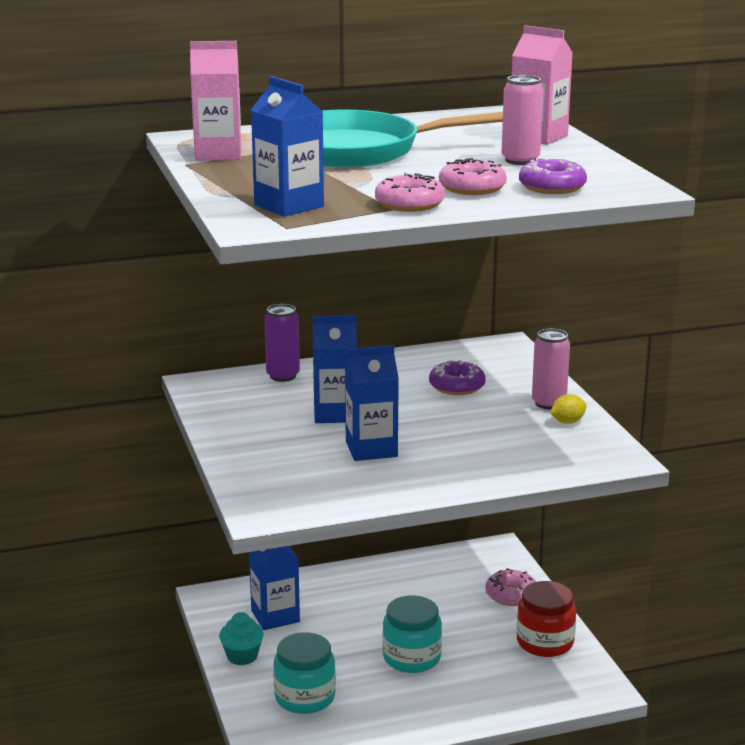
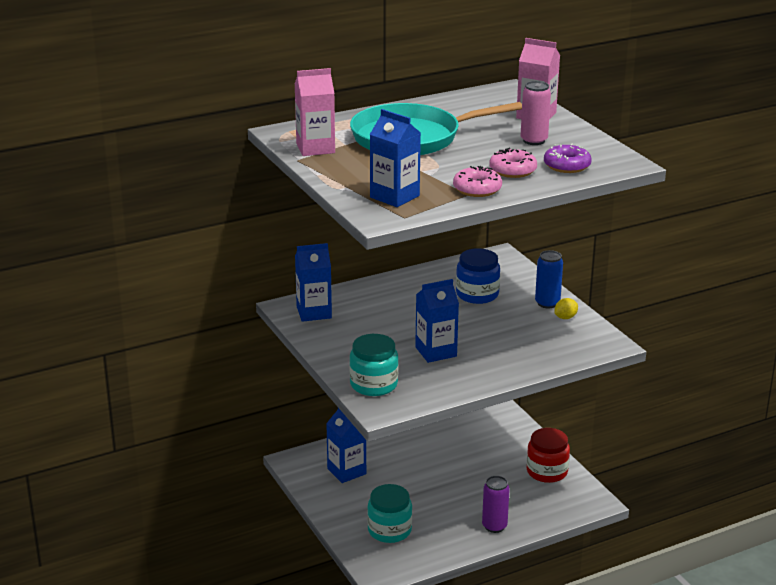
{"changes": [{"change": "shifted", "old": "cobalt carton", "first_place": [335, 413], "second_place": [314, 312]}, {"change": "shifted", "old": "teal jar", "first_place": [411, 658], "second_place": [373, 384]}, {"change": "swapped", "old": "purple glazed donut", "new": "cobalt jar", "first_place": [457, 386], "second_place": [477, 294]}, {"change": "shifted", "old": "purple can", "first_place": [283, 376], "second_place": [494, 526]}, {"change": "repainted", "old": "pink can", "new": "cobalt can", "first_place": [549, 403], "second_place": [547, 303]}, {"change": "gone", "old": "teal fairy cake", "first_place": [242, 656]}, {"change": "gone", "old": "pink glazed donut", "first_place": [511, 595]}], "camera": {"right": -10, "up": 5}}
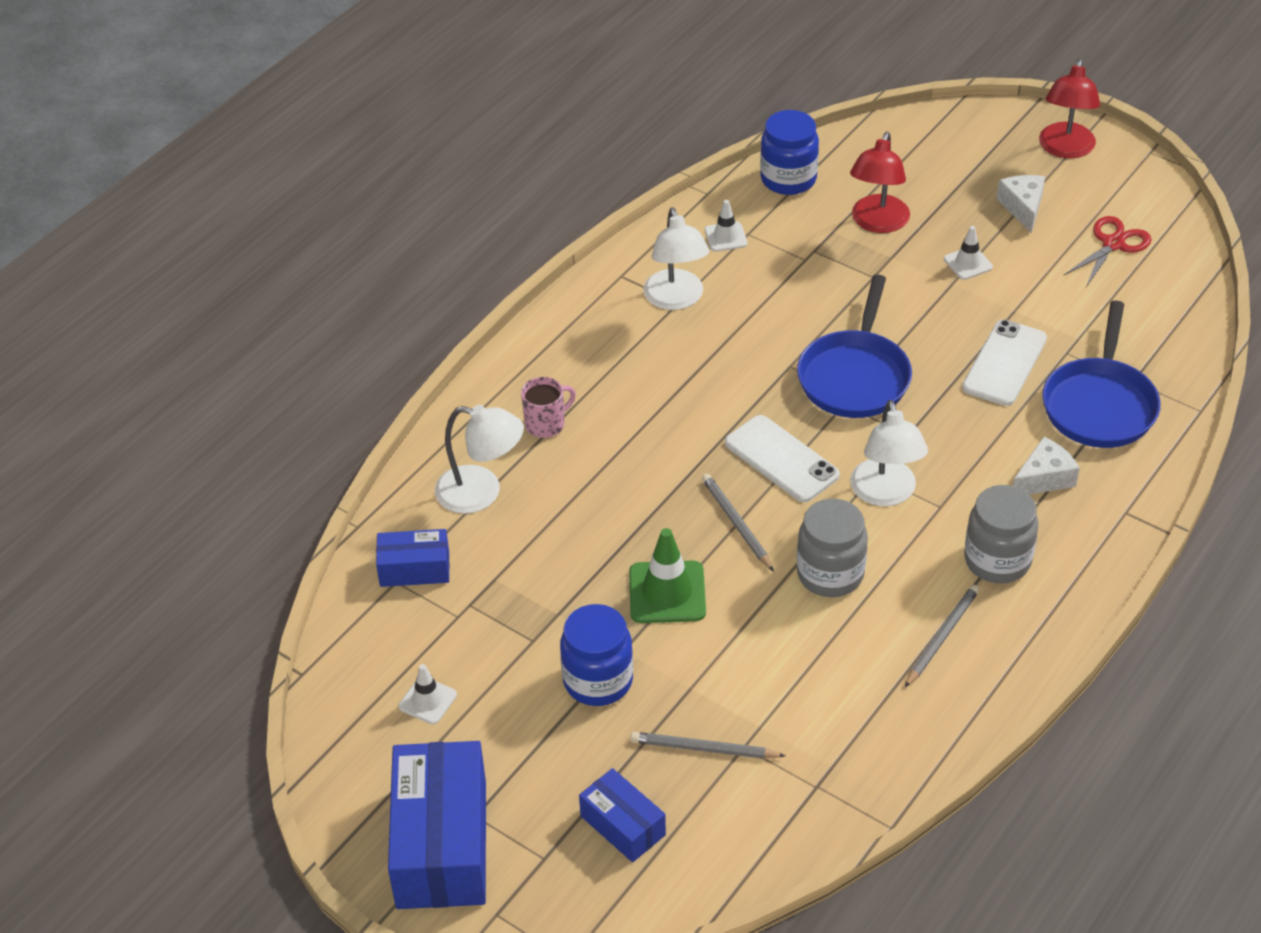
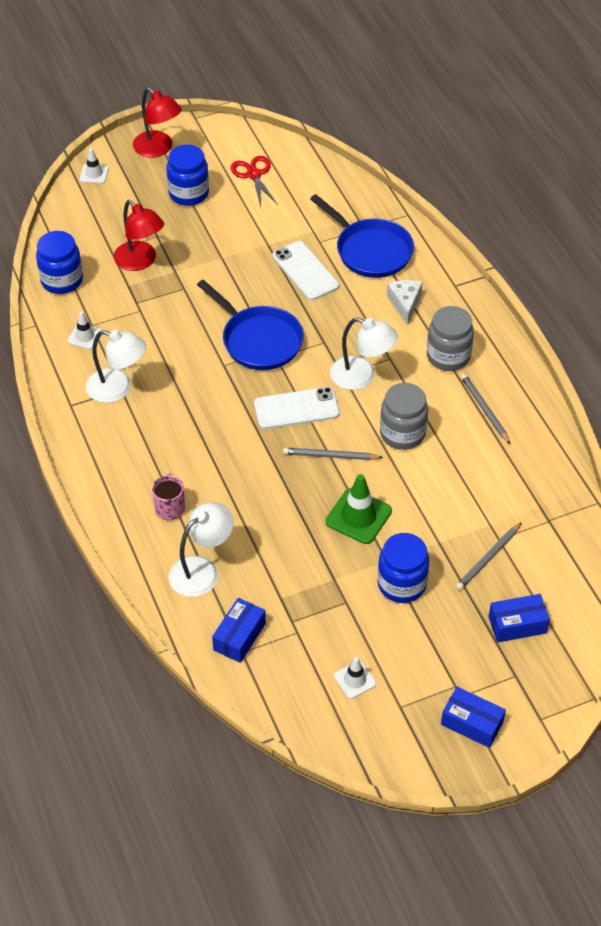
{"changes": [{"change": "shifted", "old": "snow-white traffic cone", "first_place": [968, 263], "second_place": [94, 174]}, {"change": "swapped", "old": "snow-white piece of cheese", "new": "cobalt jar", "first_place": [1022, 207], "second_place": [189, 193]}, {"change": "scaled", "old": "cobalt package", "first_place": [442, 844], "second_place": [472, 723], "factor": 0.53}], "camera": {"right": -60, "up": 5}}
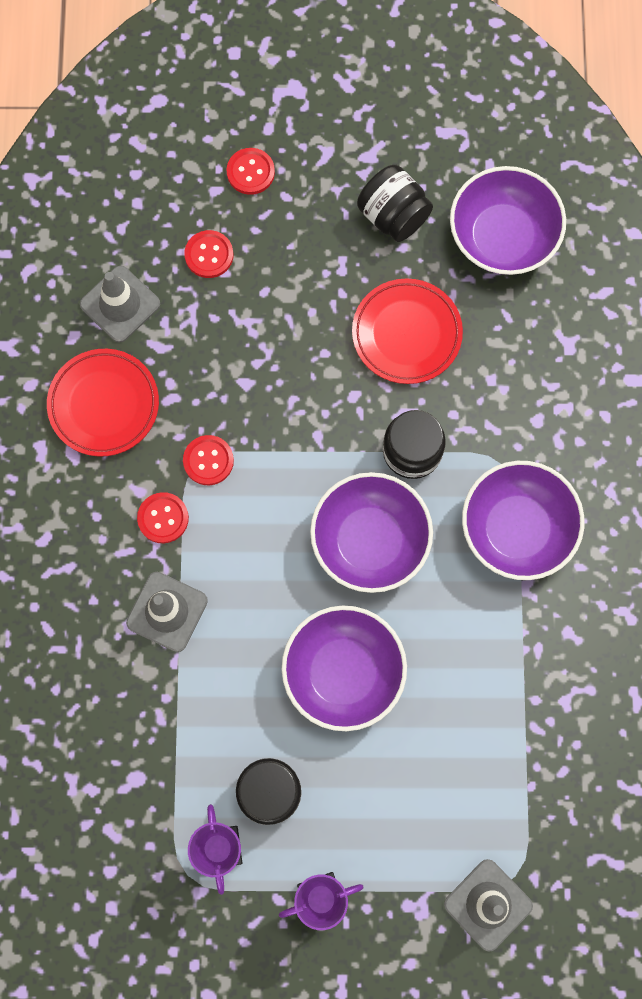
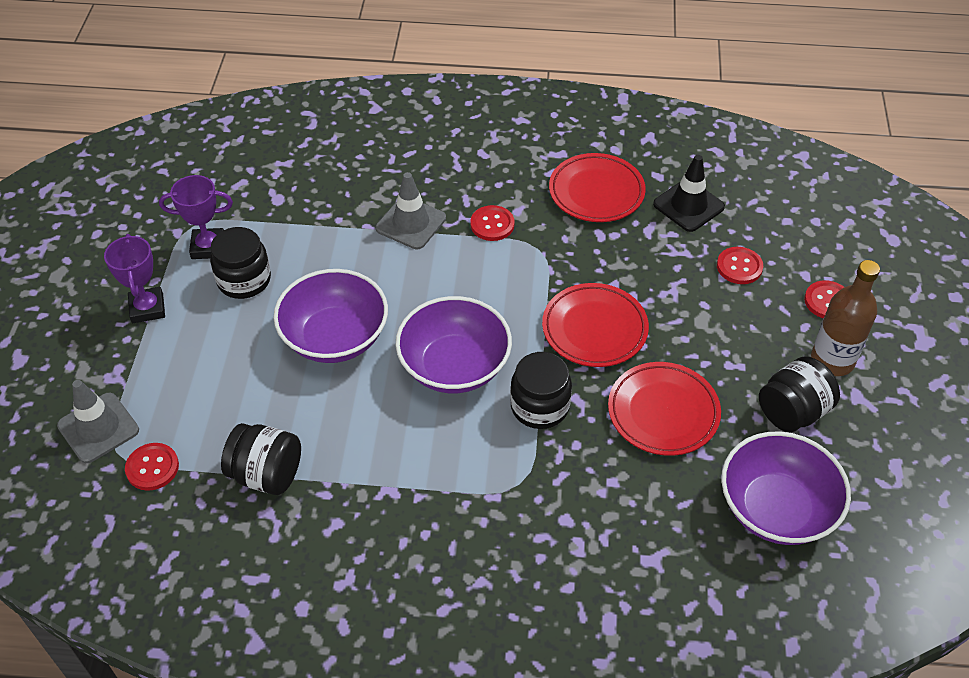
{"changes": [{"change": "shifted", "old": "crimson button", "first_place": [208, 461], "second_place": [152, 468]}, {"change": "new", "new": "ebony jar", "second_place": [267, 474]}, {"change": "new", "new": "crimson dinner plate", "second_place": [594, 329]}, {"change": "repainted", "old": "grey traffic cone", "new": "ebony traffic cone", "first_place": [120, 304], "second_place": [688, 206]}, {"change": "new", "new": "russet drink bottle", "second_place": [832, 360]}, {"change": "gone", "old": "purple bowl", "first_place": [517, 528]}], "camera": {"right": 95, "up": -25}}
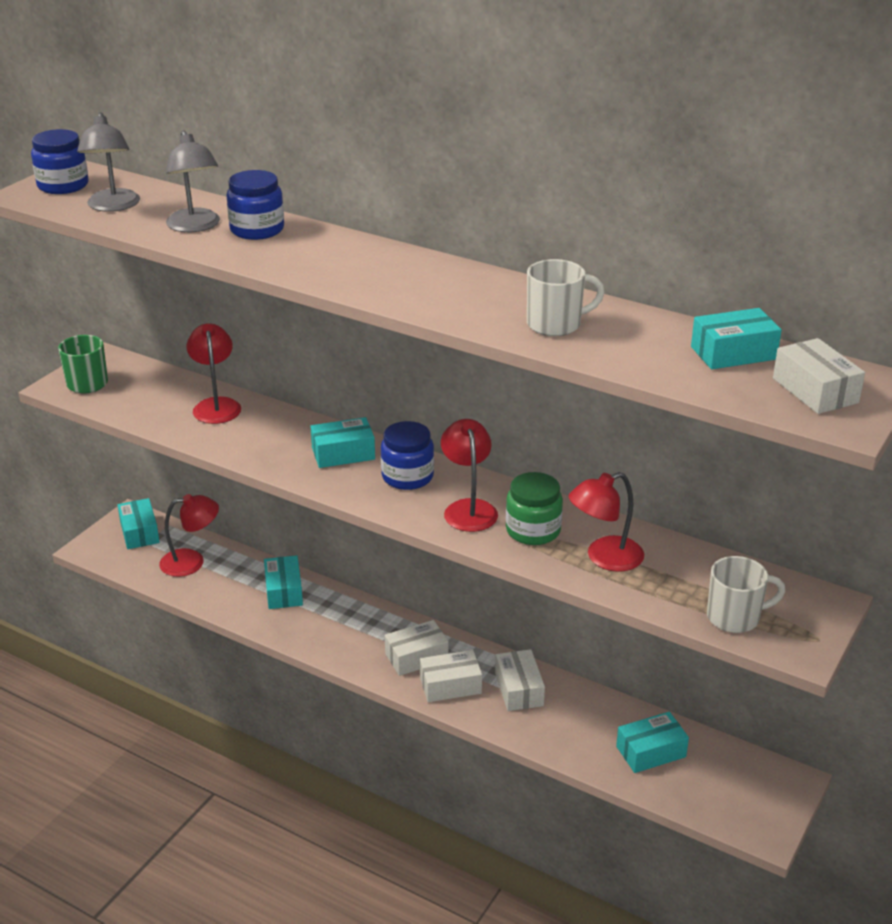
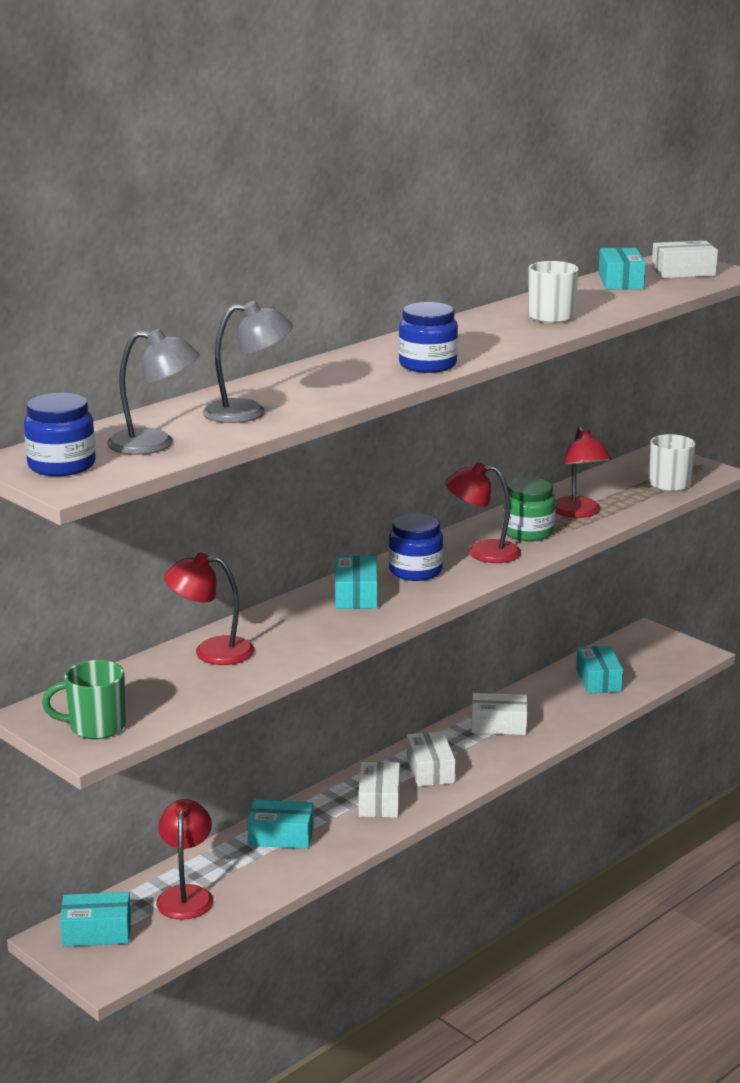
{"changes": [{"change": "shifted", "old": "snow-white package", "first_place": [450, 685], "second_place": [379, 801]}, {"change": "shifted", "old": "cobalt jar", "first_place": [257, 230], "second_place": [427, 365]}], "camera": {"right": -75, "up": -10}}
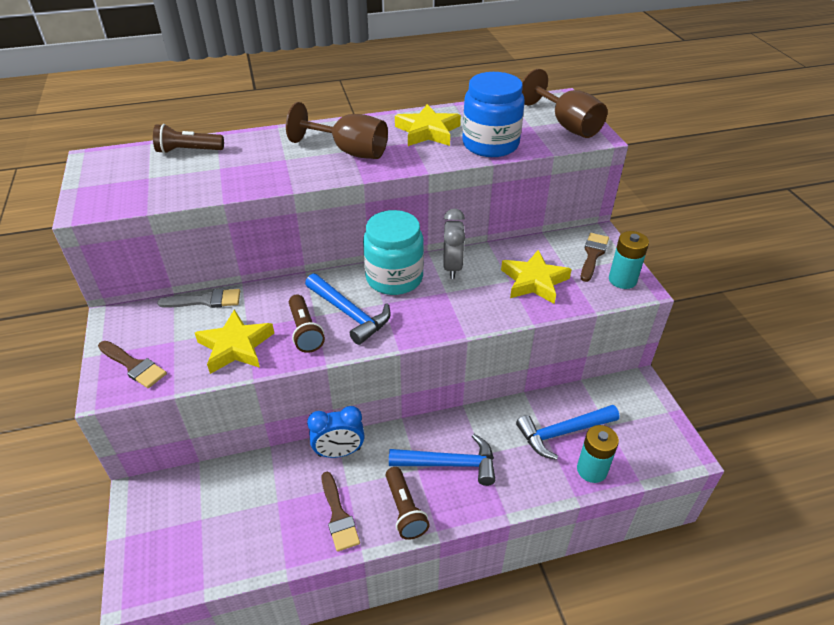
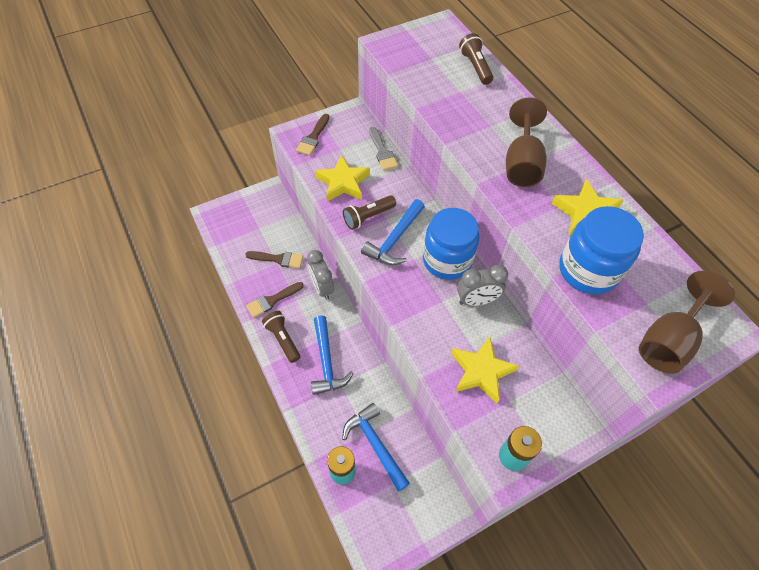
{"changes": [{"change": "shifted", "old": "russet paint brush", "first_place": [593, 255], "second_place": [278, 259]}, {"change": "rotated", "old": "russet torch", "first_place": [404, 510], "second_place": [283, 339], "degrees": 90}, {"change": "repainted", "old": "cobalt alarm clock", "new": "grey alarm clock", "first_place": [339, 452], "second_place": [322, 288]}, {"change": "repainted", "old": "teal jar", "new": "cobalt jar", "first_place": [394, 278], "second_place": [447, 260]}], "camera": {"right": 75, "up": 15}}
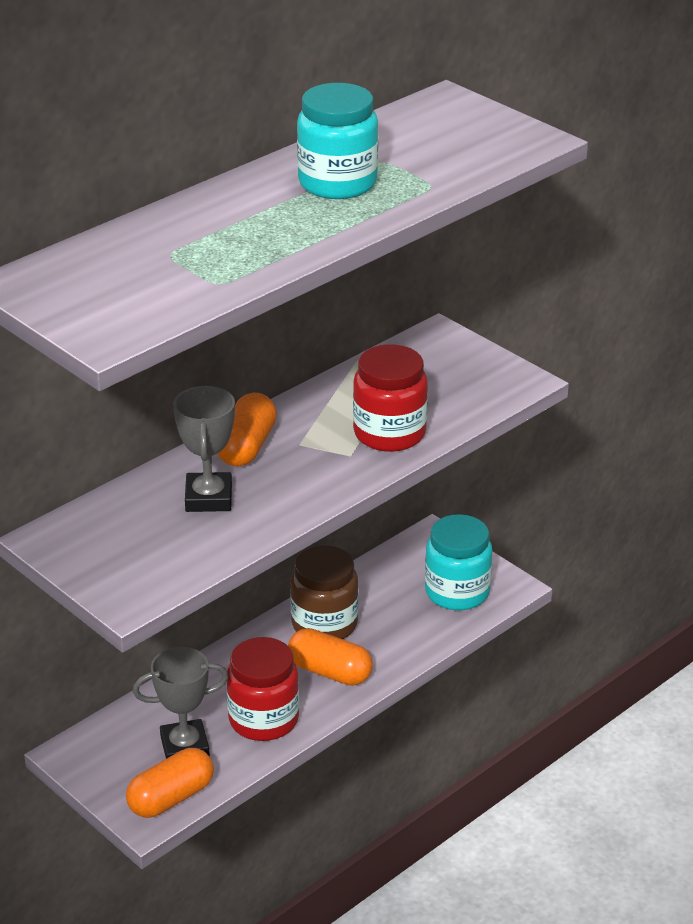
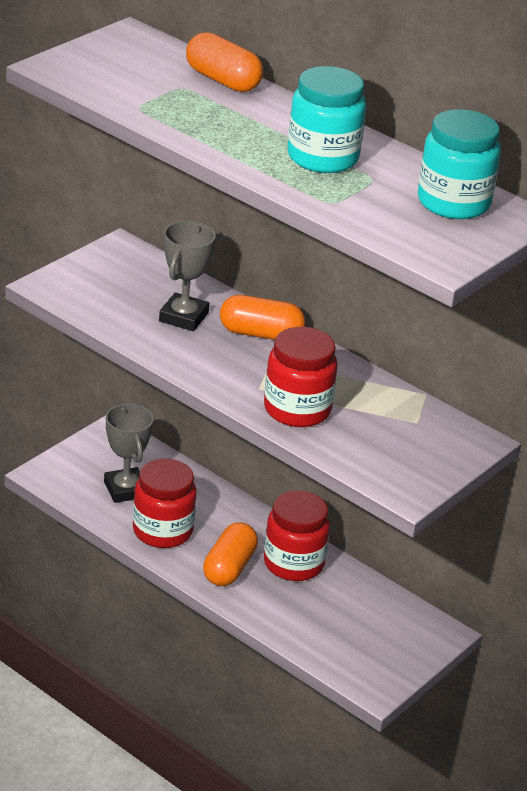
{"changes": [{"change": "rotated", "old": "grey trophy", "first_place": [209, 498], "second_place": [184, 317], "degrees": -60}, {"change": "shifted", "old": "orange capsule", "first_place": [171, 798], "second_place": [222, 80]}, {"change": "repainted", "old": "russet jar", "new": "crimson jar", "first_place": [324, 624], "second_place": [293, 563]}, {"change": "shifted", "old": "teal jar", "first_place": [457, 592], "second_place": [453, 203]}], "camera": {"right": 80, "up": 0}}
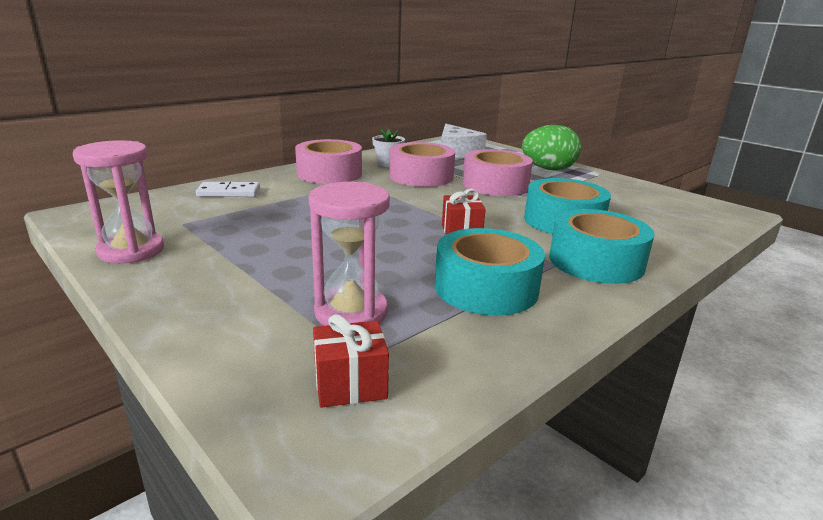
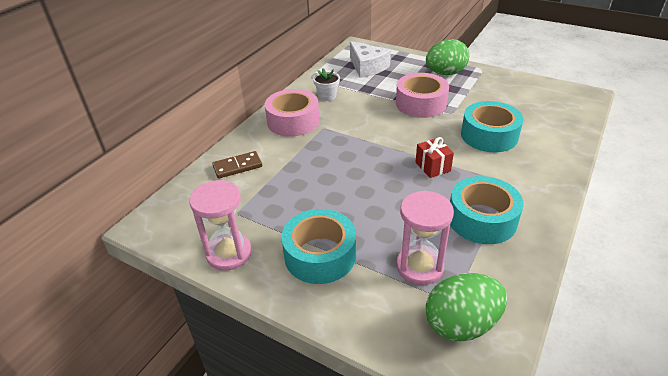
{"changes": [{"change": "repainted", "old": "snow-white domino piece", "new": "russet domino piece", "first_place": [229, 192], "second_place": [237, 167]}, {"change": "shifted", "old": "teal sticky tape", "first_place": [596, 261], "second_place": [320, 255]}, {"change": "swapped", "old": "crimson wrapped gift", "new": "emerald egg", "first_place": [350, 385], "second_place": [461, 324]}, {"change": "gone", "old": "pink sticky tape", "first_place": [421, 176]}], "camera": {"right": -15, "up": 15}}
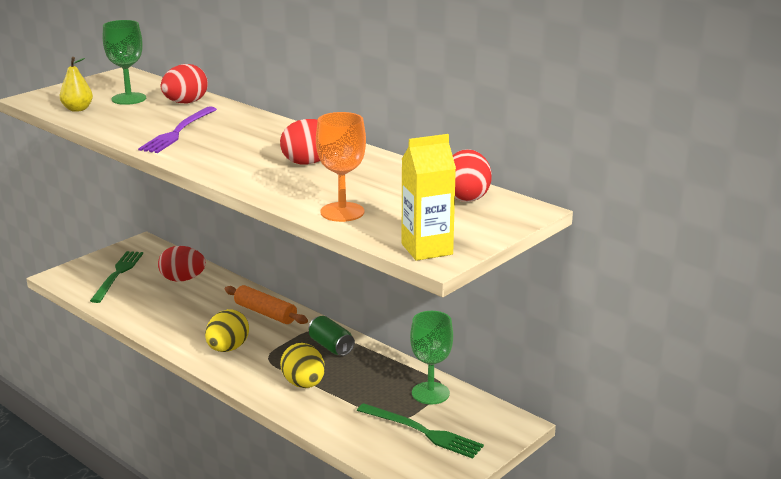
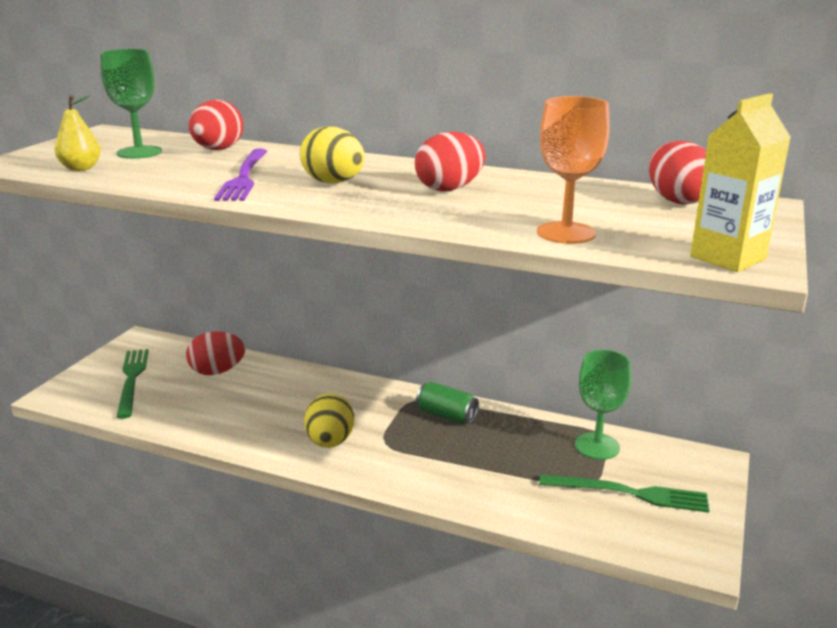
{"changes": [{"change": "shifted", "old": "golden egg", "first_place": [304, 384], "second_place": [333, 183]}, {"change": "gone", "old": "orange rolling pin", "first_place": [265, 313]}], "camera": {"right": -20, "up": 0}}
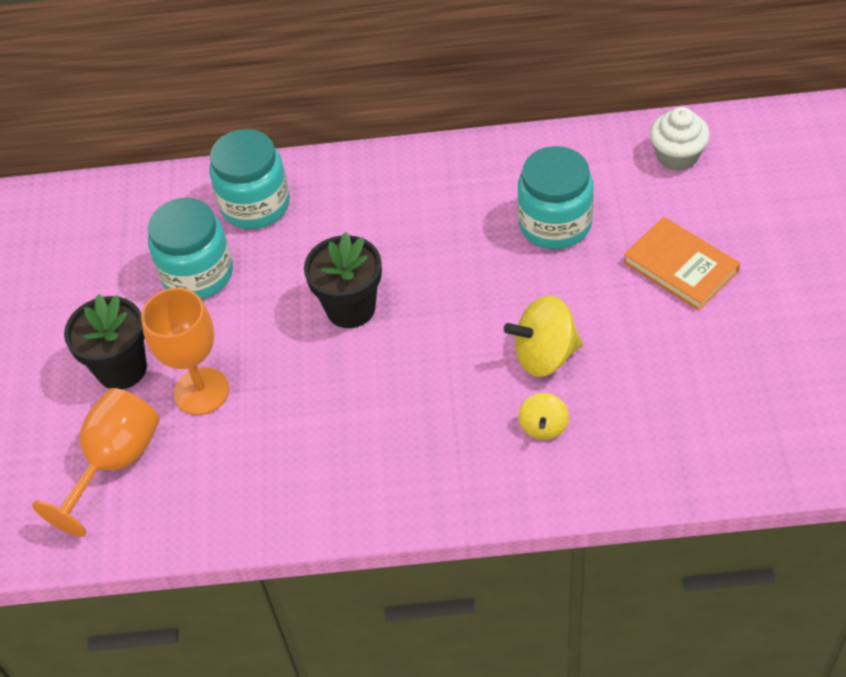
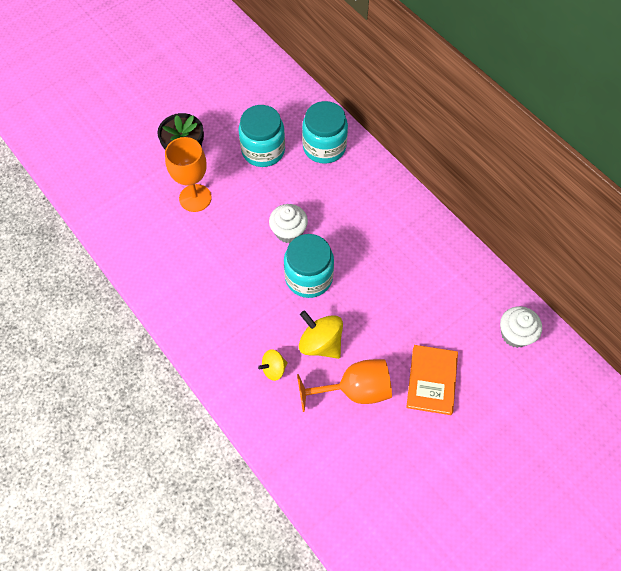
{"changes": [{"change": "swapped", "old": "ebony flower pot", "new": "snow-white fairy cake", "first_place": [350, 308], "second_place": [288, 231]}, {"change": "shifted", "old": "teal jar", "first_place": [555, 224], "second_place": [309, 277]}, {"change": "shifted", "old": "orange wine glass", "first_place": [115, 463], "second_place": [354, 390]}], "camera": {"right": 50, "up": 10}}
